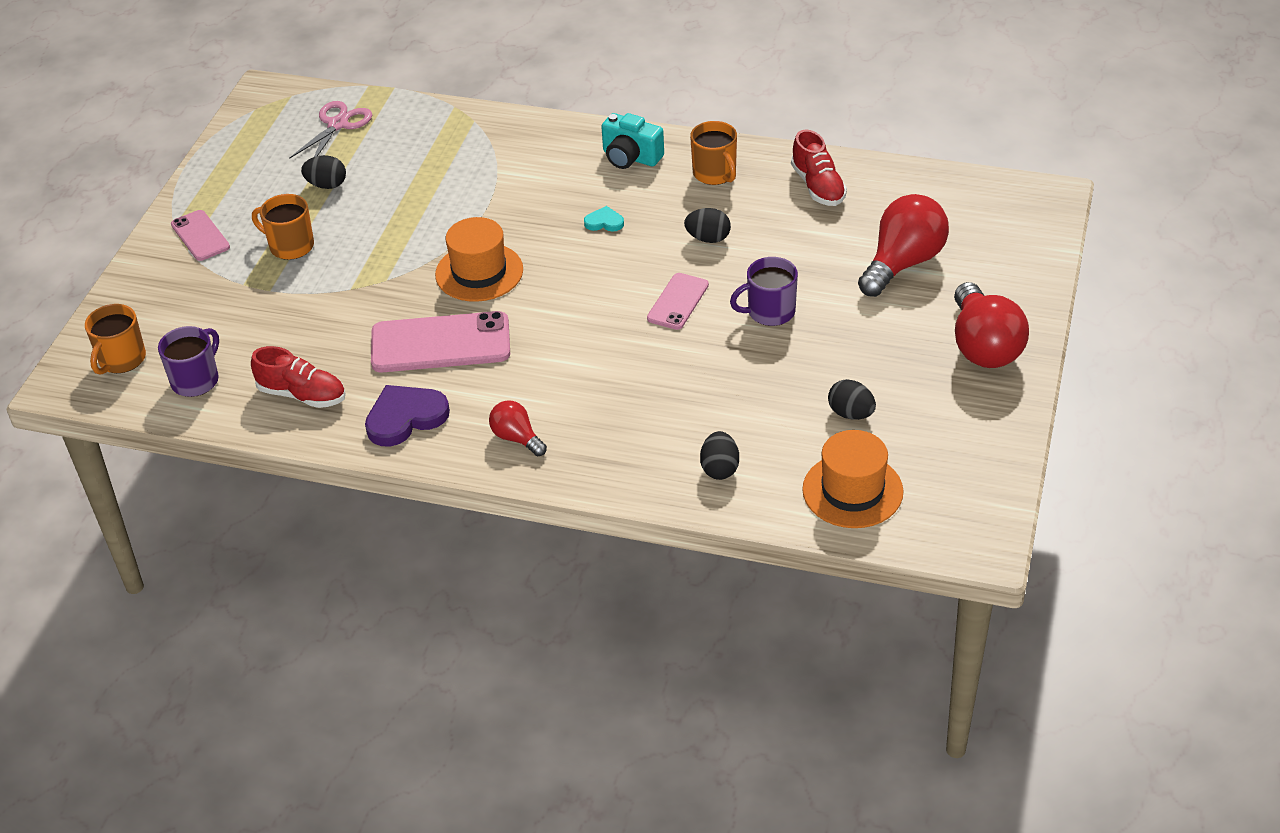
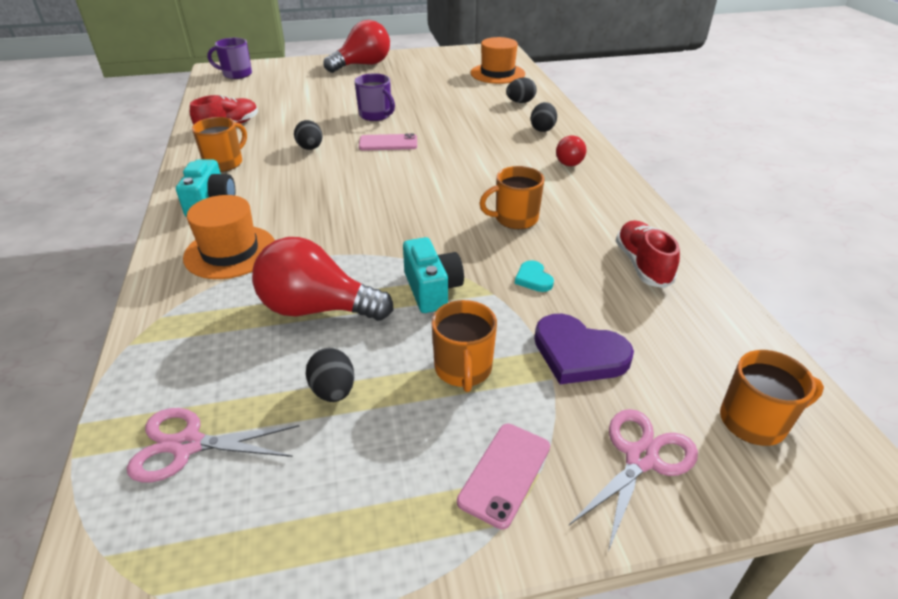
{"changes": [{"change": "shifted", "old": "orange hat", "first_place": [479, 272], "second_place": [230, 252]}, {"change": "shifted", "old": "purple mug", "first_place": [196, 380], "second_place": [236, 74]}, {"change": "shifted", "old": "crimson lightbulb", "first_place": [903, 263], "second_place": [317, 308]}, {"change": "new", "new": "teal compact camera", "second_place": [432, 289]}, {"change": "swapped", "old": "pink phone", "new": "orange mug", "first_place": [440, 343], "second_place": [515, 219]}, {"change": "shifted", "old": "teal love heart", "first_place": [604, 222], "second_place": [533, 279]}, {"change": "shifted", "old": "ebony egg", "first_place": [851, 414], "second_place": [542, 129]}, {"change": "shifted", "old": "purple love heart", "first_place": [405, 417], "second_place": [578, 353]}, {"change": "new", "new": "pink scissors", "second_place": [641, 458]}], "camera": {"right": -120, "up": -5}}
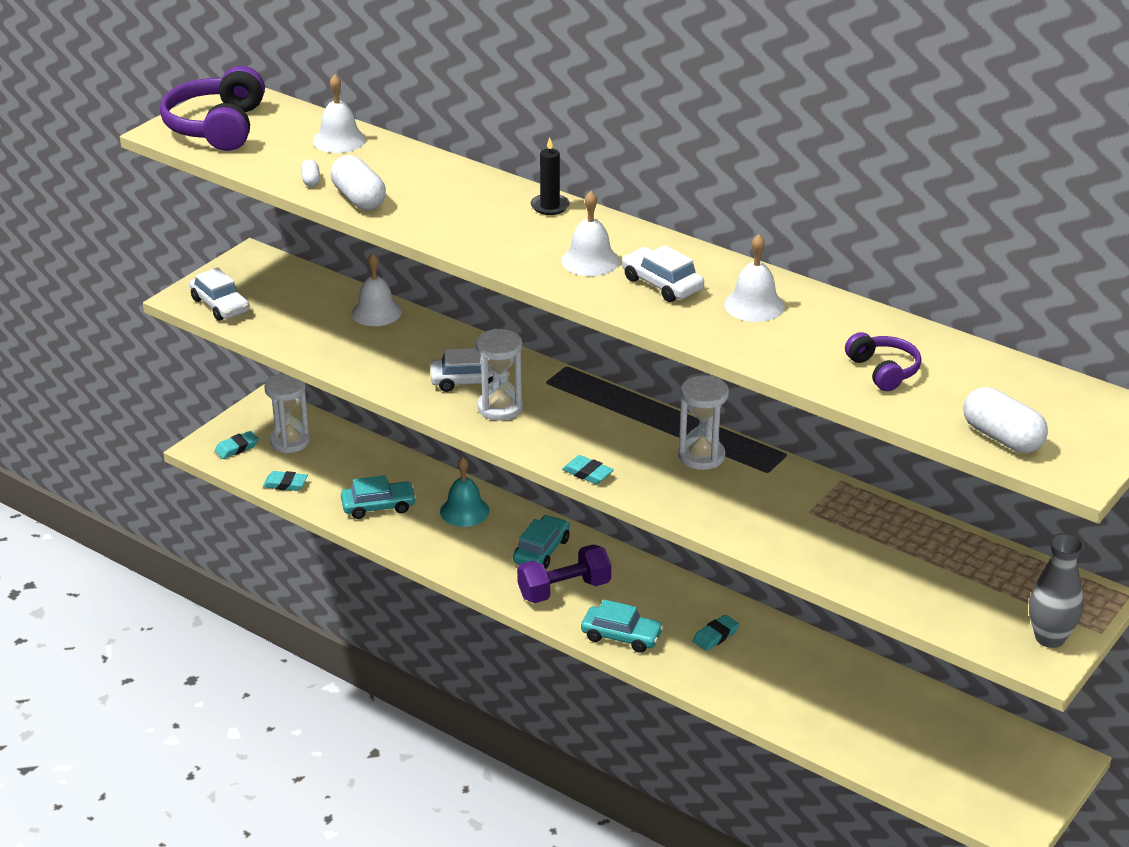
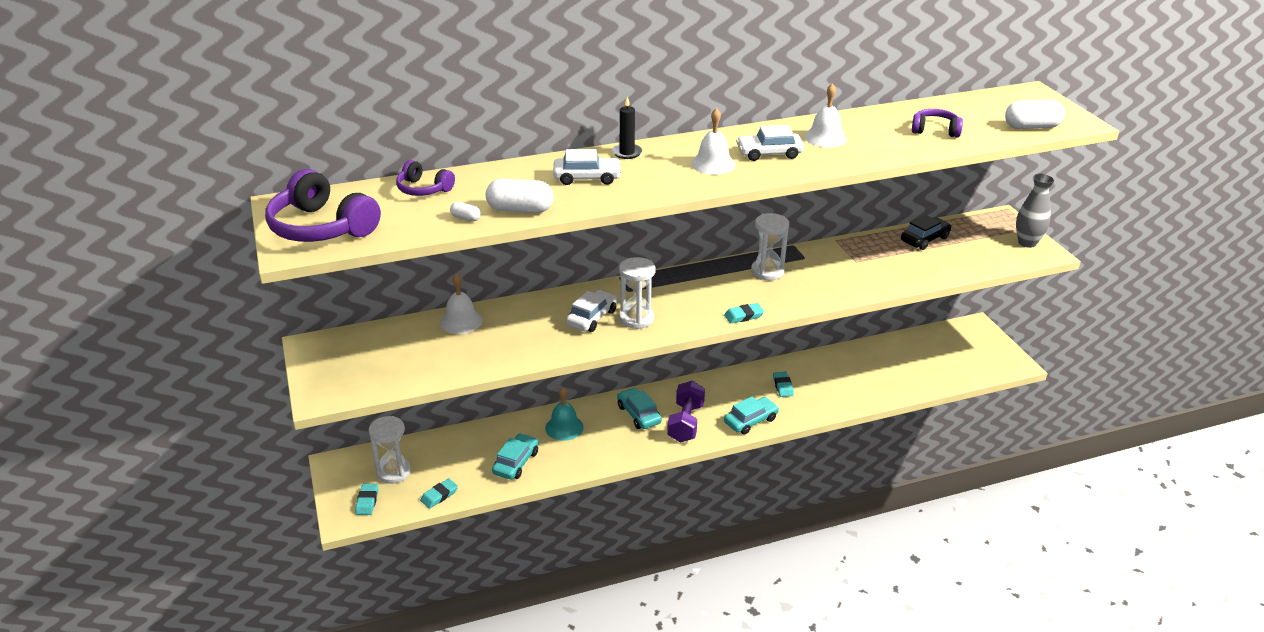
{"changes": [{"change": "swapped", "old": "snow-white hand bell", "new": "purple headset", "first_place": [339, 140], "second_place": [423, 189]}, {"change": "shifted", "old": "snow-white toy car", "first_place": [220, 305], "second_place": [587, 178]}, {"change": "new", "new": "ebony toy car", "second_place": [924, 239]}], "camera": {"right": -55, "up": 0}}
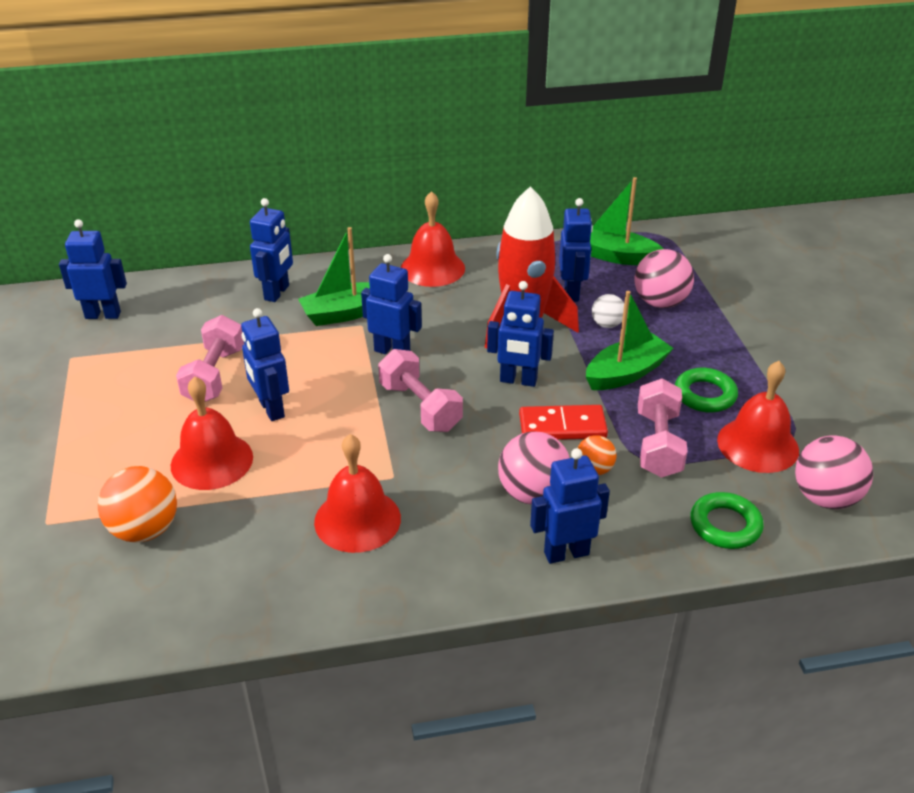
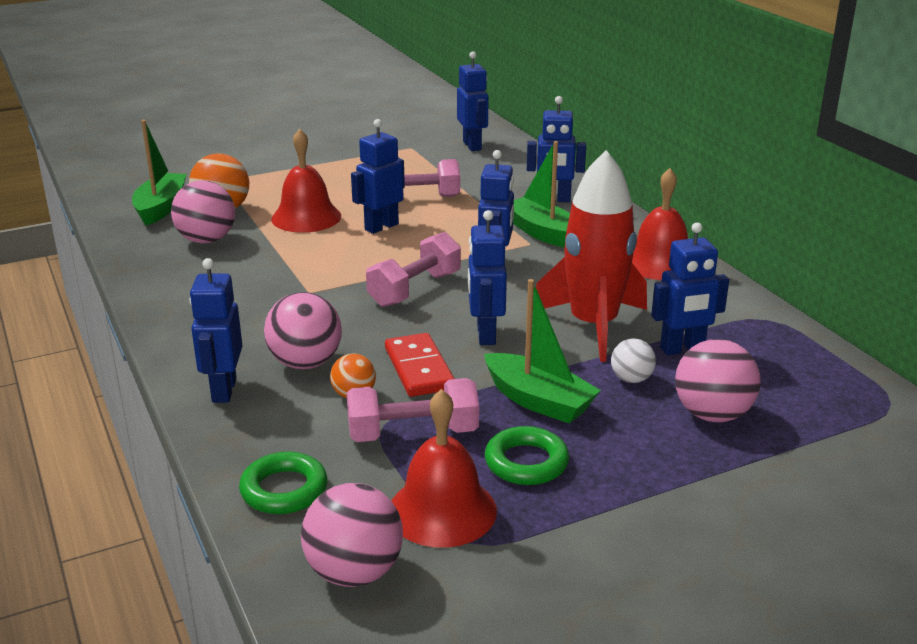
{"changes": [{"change": "shifted", "old": "emerald toy boat", "first_place": [615, 256], "second_place": [161, 208]}, {"change": "new", "new": "pink ball", "second_place": [206, 240]}, {"change": "rotated", "old": "cobalt robot figure", "first_place": [566, 553], "second_place": [223, 390], "degrees": -150}, {"change": "gone", "old": "crimson hand bell", "first_place": [357, 520]}], "camera": {"right": 75, "up": -10}}
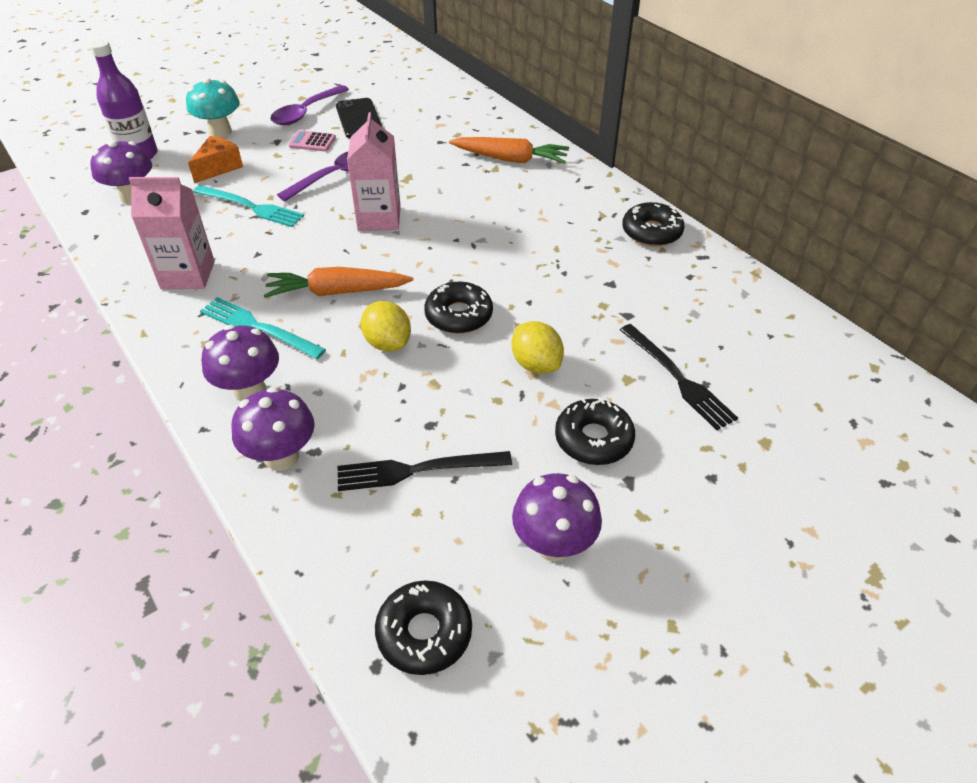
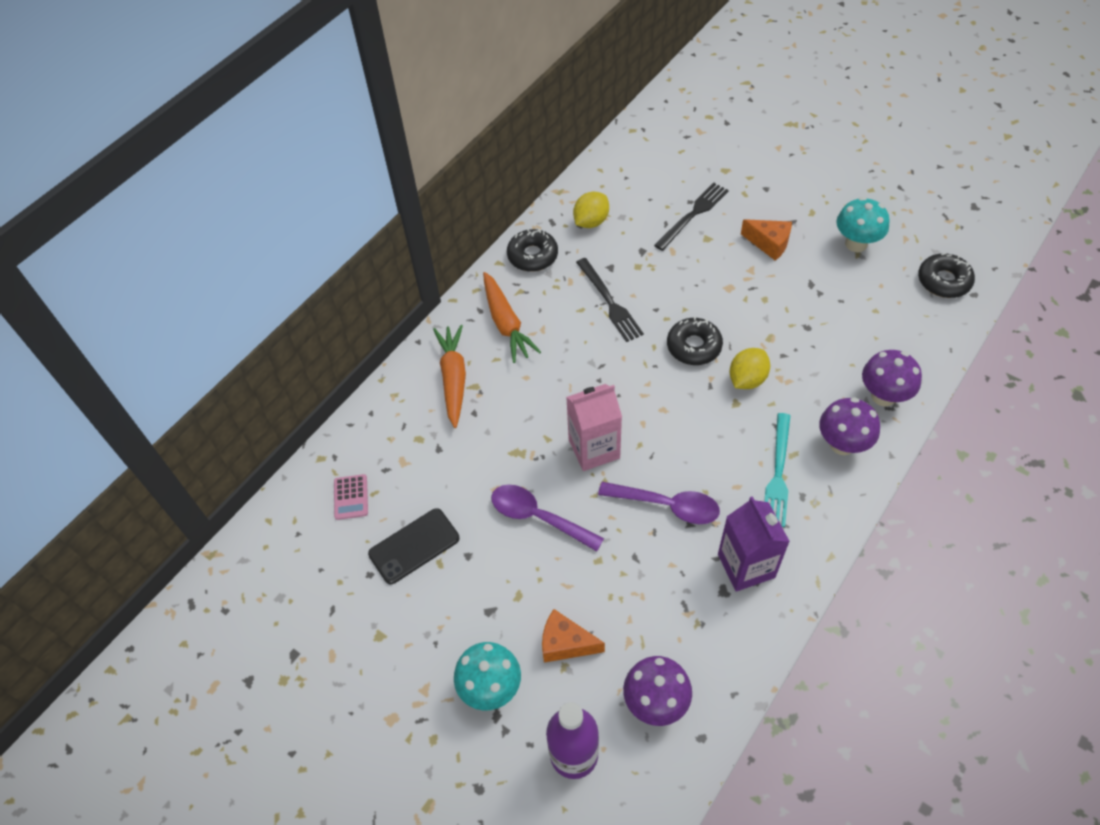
{"changes": [{"change": "shifted", "old": "pink adding machine", "first_place": [312, 142], "second_place": [351, 497]}, {"change": "shifted", "old": "orange root vegetable", "first_place": [337, 292], "second_place": [506, 323]}, {"change": "shifted", "old": "golden lemon", "first_place": [536, 364], "second_place": [591, 222]}, {"change": "shifted", "old": "ebony dinner fork", "first_place": [418, 470], "second_place": [609, 302]}, {"change": "shifted", "old": "purple teaspoon", "first_place": [306, 112], "second_place": [667, 505]}, {"change": "repainted", "old": "pink carton", "new": "purple carton", "first_place": [188, 275], "second_place": [746, 566]}, {"change": "swapped", "old": "ebony glazed donut", "new": "orange piece of cheese", "first_place": [593, 439], "second_place": [769, 244]}, {"change": "repainted", "old": "purple mushroom", "new": "teal mushroom", "first_place": [553, 545], "second_place": [856, 244]}, {"change": "gone", "old": "teal dinner fork", "first_place": [250, 207]}], "camera": {"right": -105, "up": 10}}
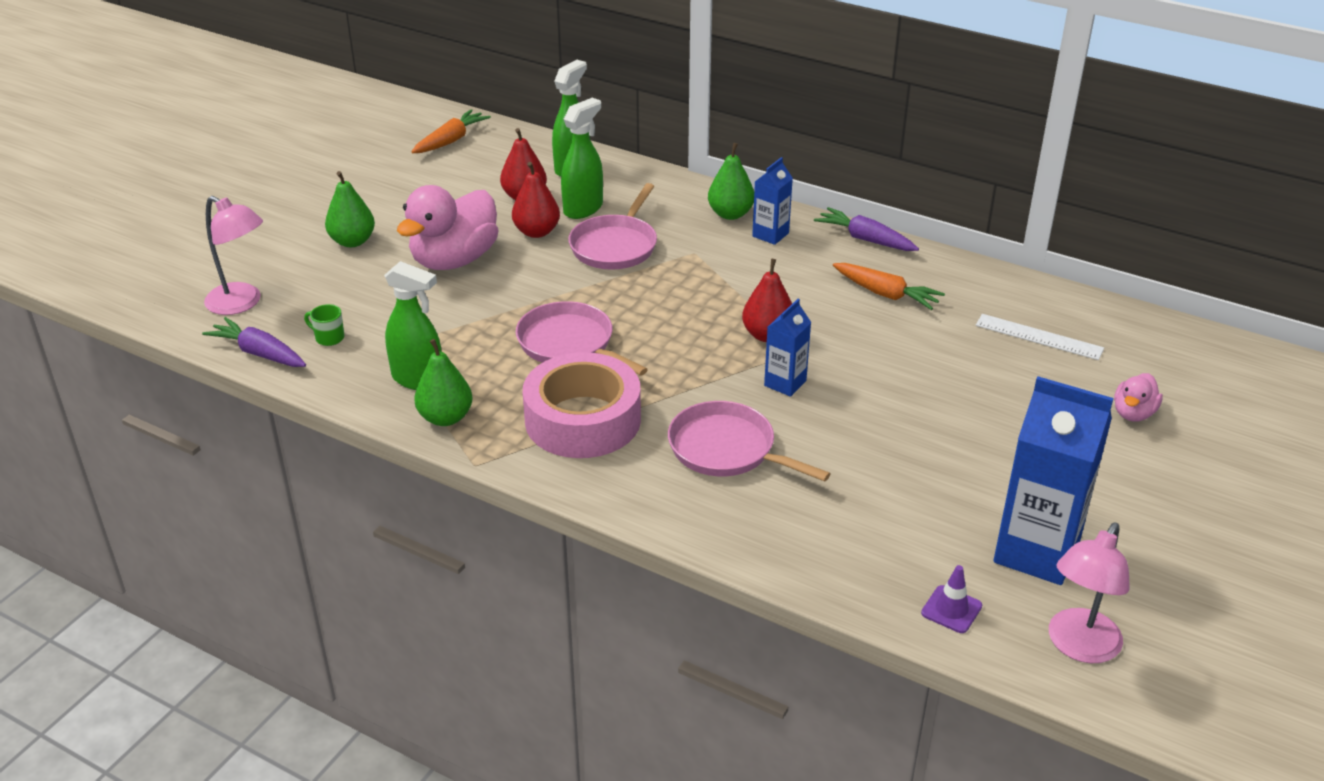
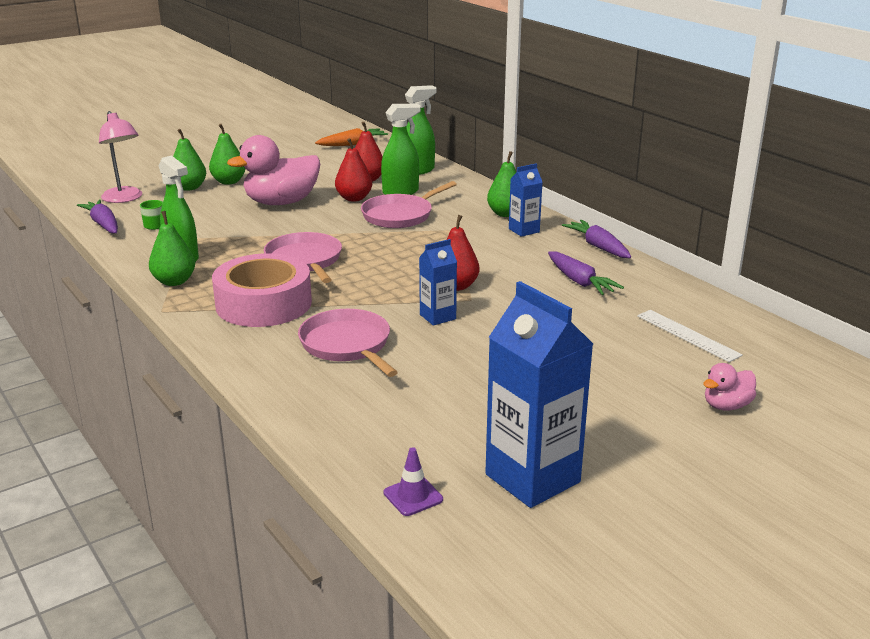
{"changes": [{"change": "new", "new": "emerald pear fruit", "second_place": [189, 187]}, {"change": "repainted", "old": "orange root vegetable", "new": "purple root vegetable", "first_place": [886, 294], "second_place": [579, 282]}, {"change": "gone", "old": "pink desk lamp", "first_place": [1078, 646]}], "camera": {"right": 25, "up": -10}}
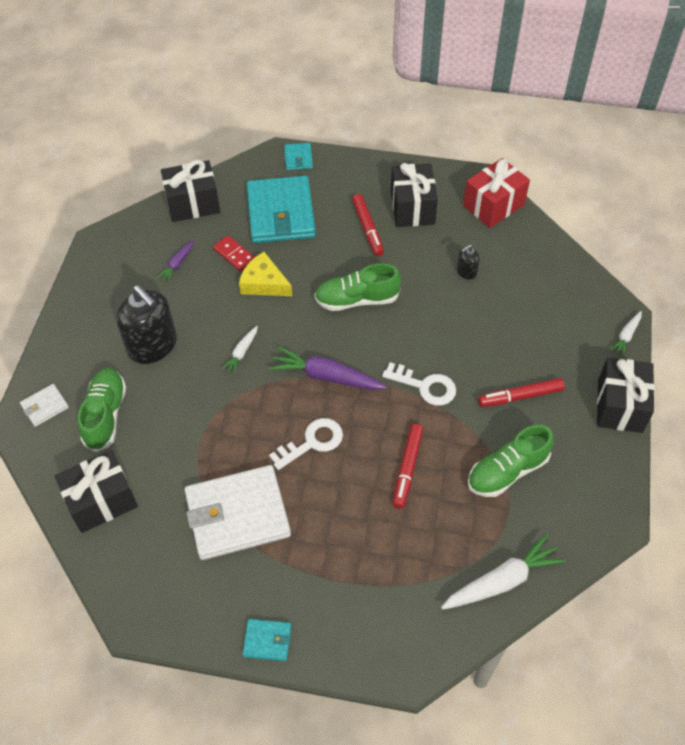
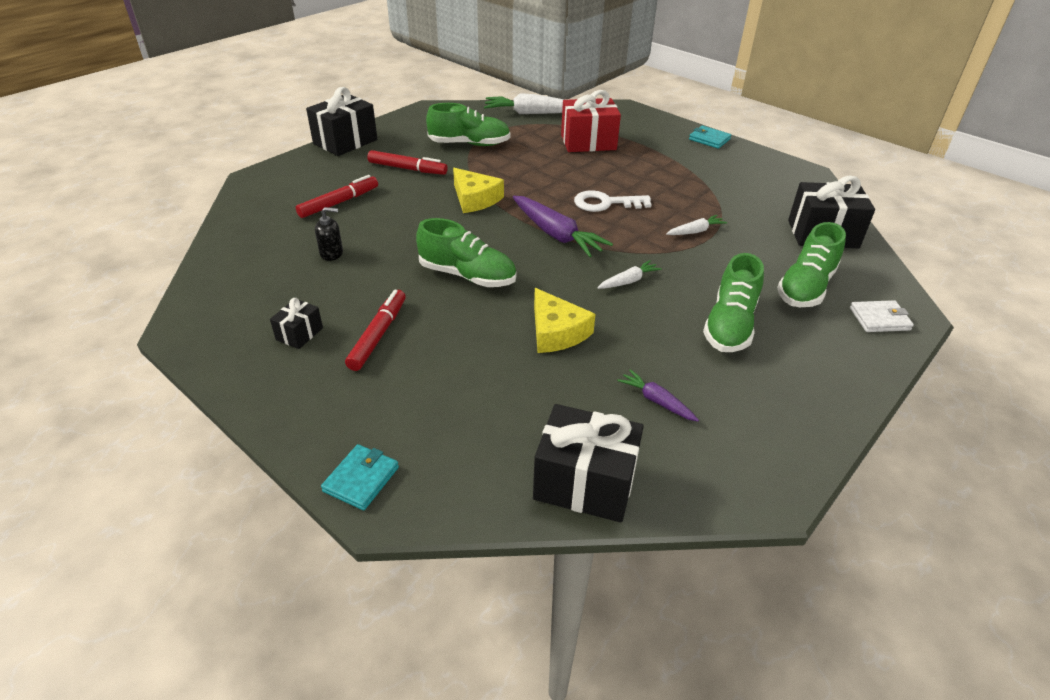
{"changes": [{"change": "scaled", "old": "ebony wrapped gift", "first_place": [412, 207], "second_place": [299, 334], "factor": 0.51}, {"change": "shifted", "old": "crimson marker", "first_place": [407, 468], "second_place": [339, 203]}, {"change": "swapped", "old": "snow-white key", "new": "golden piece of cheese", "first_place": [425, 386], "second_place": [475, 199]}, {"change": "shifted", "old": "crimson wrapped gift", "first_place": [493, 205], "second_place": [588, 142]}, {"change": "rotated", "old": "purple root vegetable", "first_place": [177, 264], "second_place": [656, 401], "degrees": -105}, {"change": "shifted", "old": "snow-white root vegetable", "first_place": [626, 336], "second_place": [695, 231]}, {"change": "swapped", "old": "ebony soap pump", "new": "emerald lace-up shoe", "first_place": [153, 345], "second_place": [730, 325]}, {"change": "gone", "old": "snow-white card wallet", "first_place": [237, 515]}, {"change": "gone", "old": "crimson domino piece", "first_place": [234, 255]}, {"change": "gone", "old": "teal card wallet", "first_place": [281, 213]}], "camera": {"right": -150, "up": -15}}
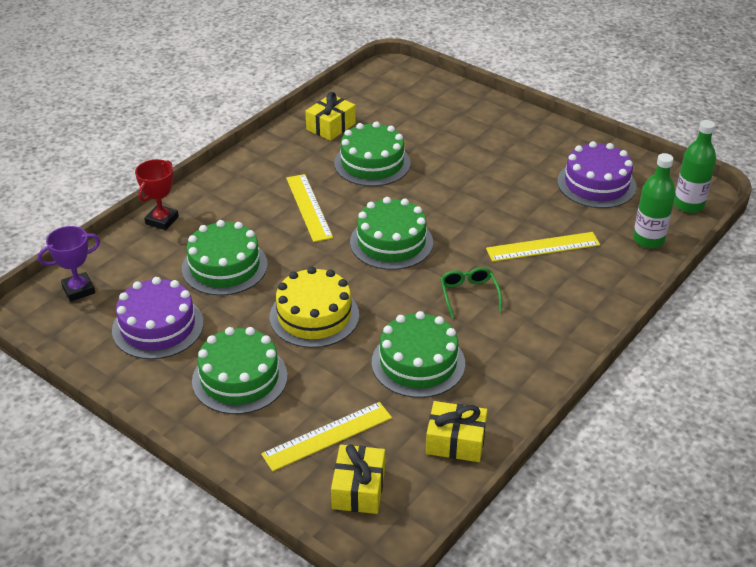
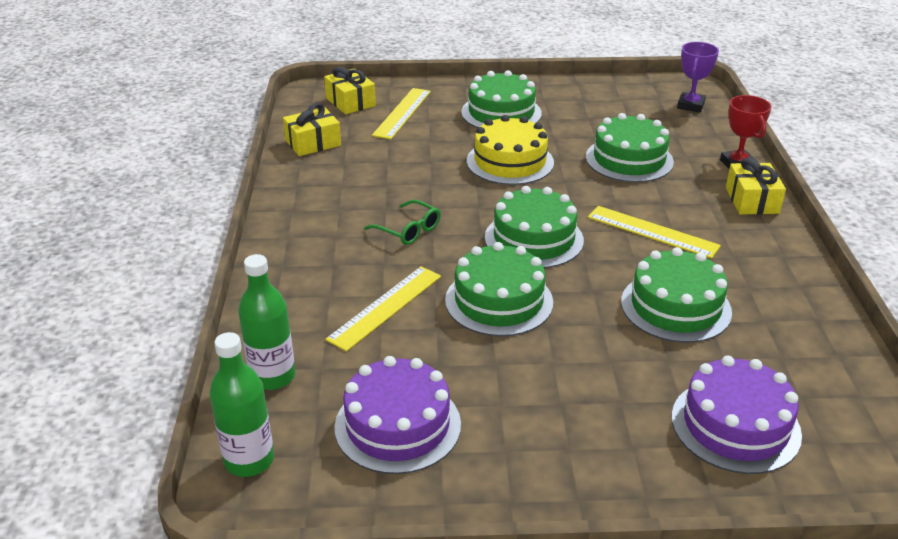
{"changes": [{"change": "shifted", "old": "emerald gateau", "first_place": [418, 363], "second_place": [499, 301]}, {"change": "shifted", "old": "purple gateau", "first_place": [158, 327], "second_place": [735, 425]}, {"change": "shifted", "old": "golden wrapped gift", "first_place": [331, 126], "second_place": [752, 200]}], "camera": {"right": 140, "up": -5}}
